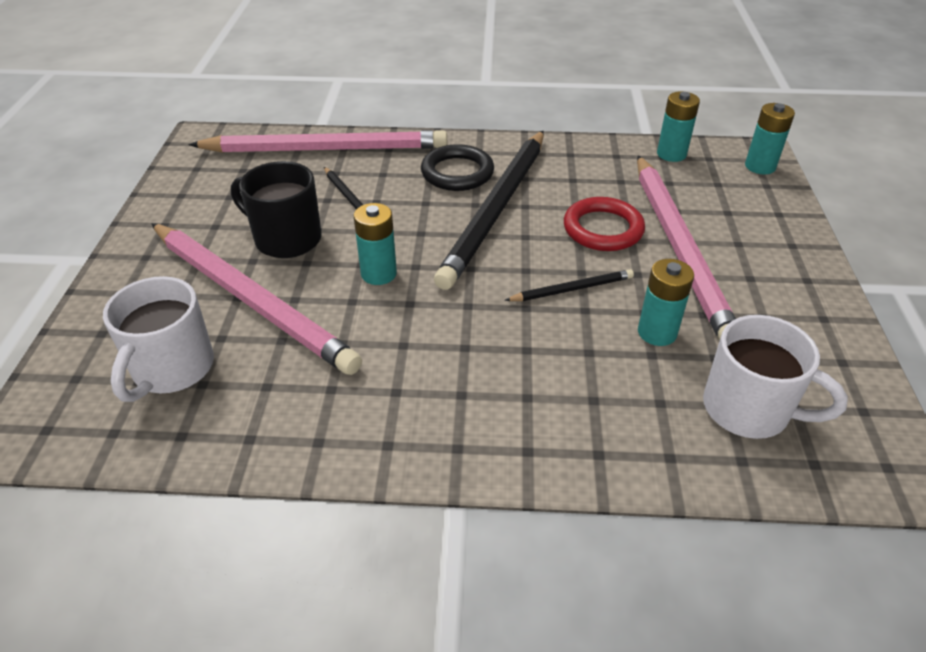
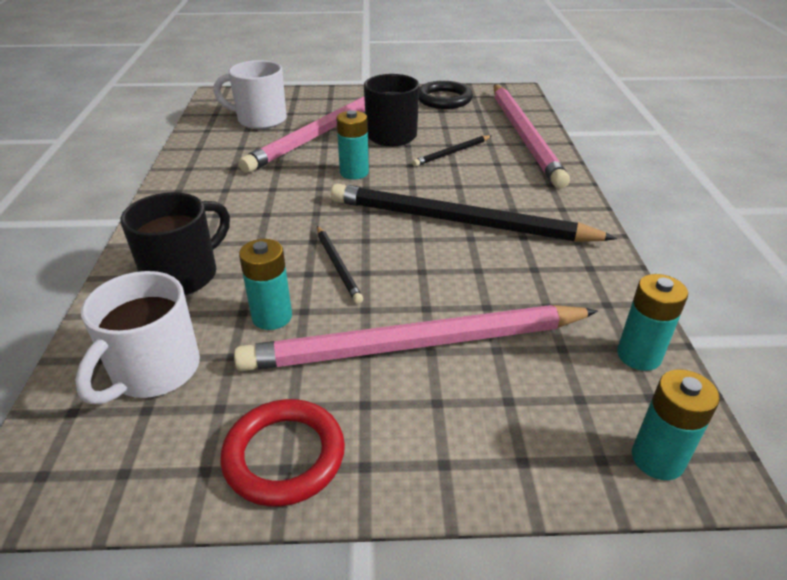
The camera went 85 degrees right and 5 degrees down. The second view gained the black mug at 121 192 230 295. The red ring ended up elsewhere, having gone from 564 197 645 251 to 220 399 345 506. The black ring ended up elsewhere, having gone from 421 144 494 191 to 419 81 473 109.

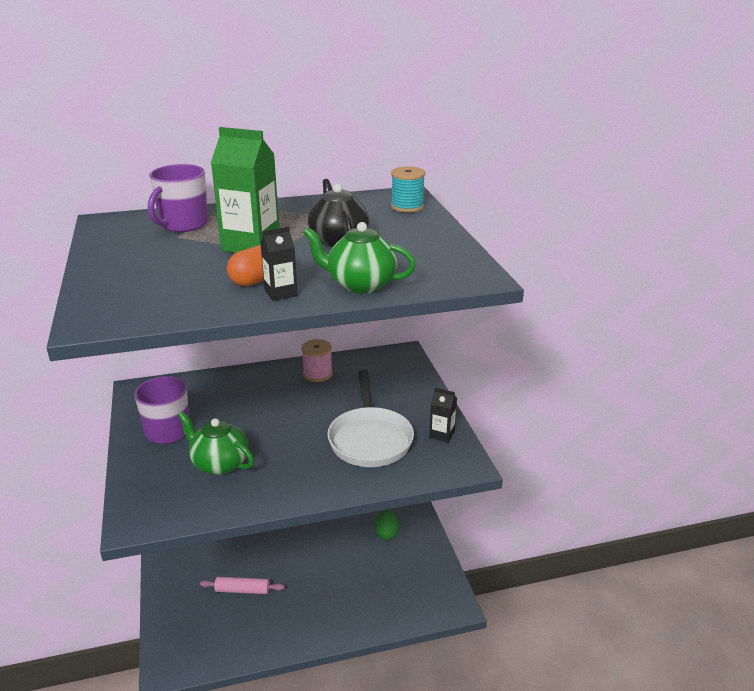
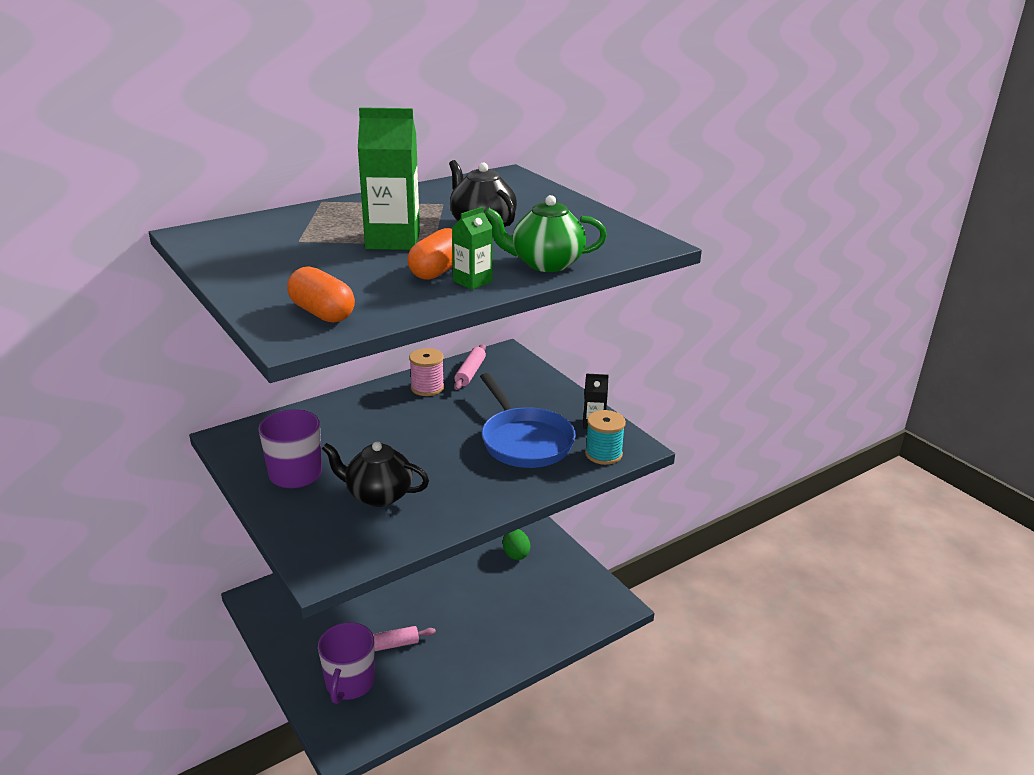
The camera went 20 degrees left and 0 degrees up. The second view gained the orange capsule at 287 266 355 323. The purple mug ended up elsewhere, having gone from 148 164 208 232 to 318 622 375 704. What was the green teapot at 178 411 254 475 turned into the black teapot at 322 442 429 507. What was the black carton at 260 227 298 301 turned into the green carton at 452 207 493 290. The second view gained the pink rolling pin at 454 344 486 390. What was the white pan at 327 370 414 467 turned into the blue pan at 480 373 576 468. The turquoise spool ended up elsewhere, having gone from 391 166 425 213 to 585 410 626 465.

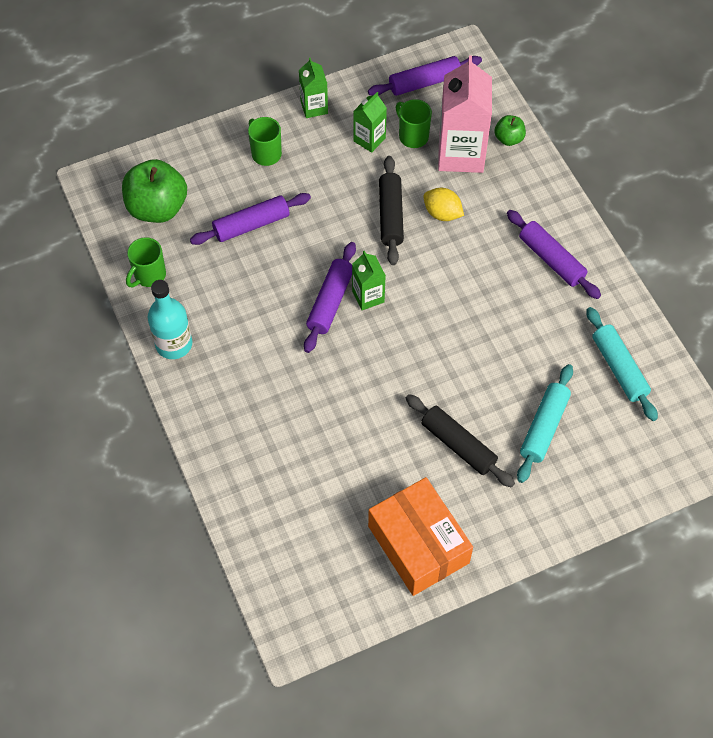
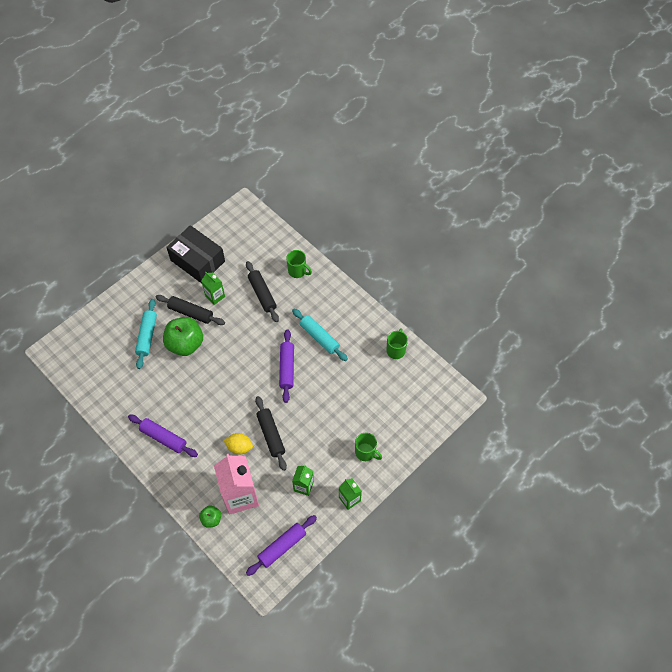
The camera went 160 degrees right and 0 degrees up. The green apple ended up elsewhere, having gone from 122 159 187 223 to 163 317 203 356. What was the orange box at 368 477 473 596 turned into the black box at 166 225 225 283. The green carton ended up elsewhere, having gone from 352 251 386 310 to 201 272 225 305. The second view gained the black rolling pin at 246 261 279 322. The green mug ended up elsewhere, having gone from 396 99 432 148 to 286 250 312 278. The turquoise rolling pin ended up elsewhere, having gone from 586 307 658 421 to 292 309 348 361. The second view lost the turquoise bottle at 148 280 192 359. The second view lost the purple rolling pin at 190 193 311 245.

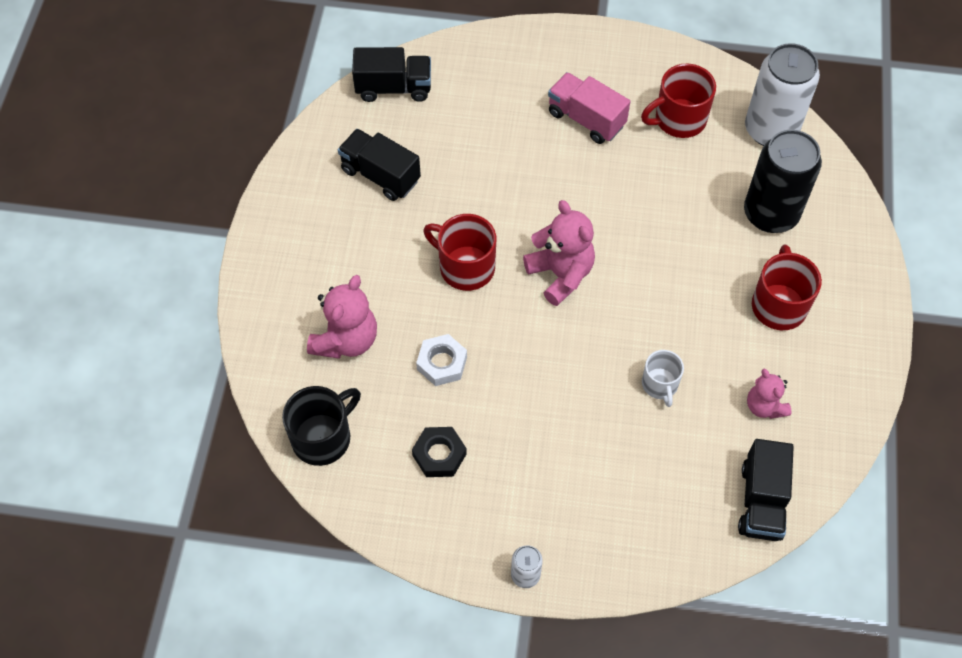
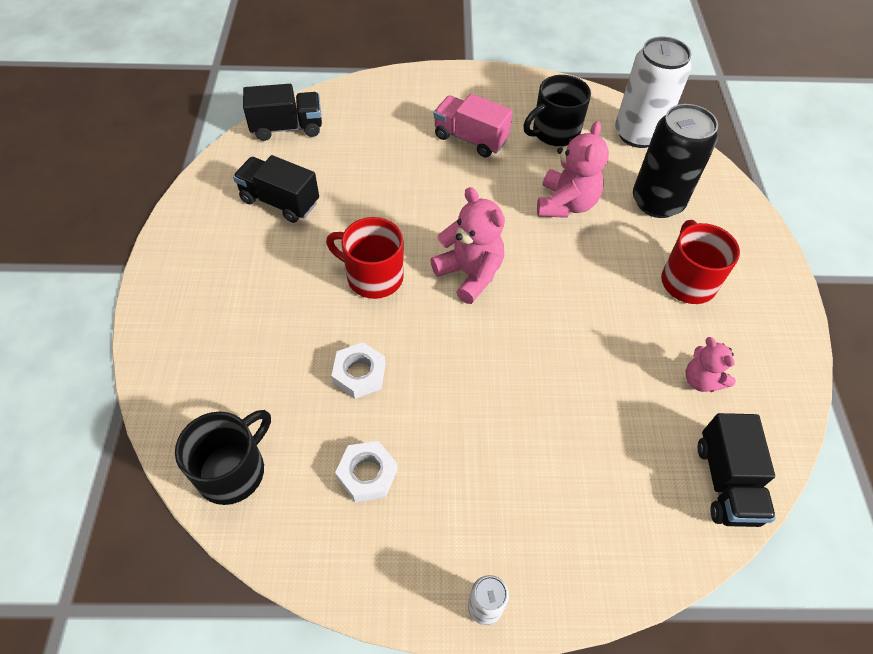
The camera went 10 degrees left and 5 degrees down. What was the black nut at 412 427 467 477 turned into the white nut at 335 441 397 502. What was the red mug at 641 63 716 138 turned into the black mug at 524 75 591 146. The pink teddy bear ended up elsewhere, having gone from 307 275 377 359 to 537 121 609 218. The second view lost the white mug at 642 350 684 407.

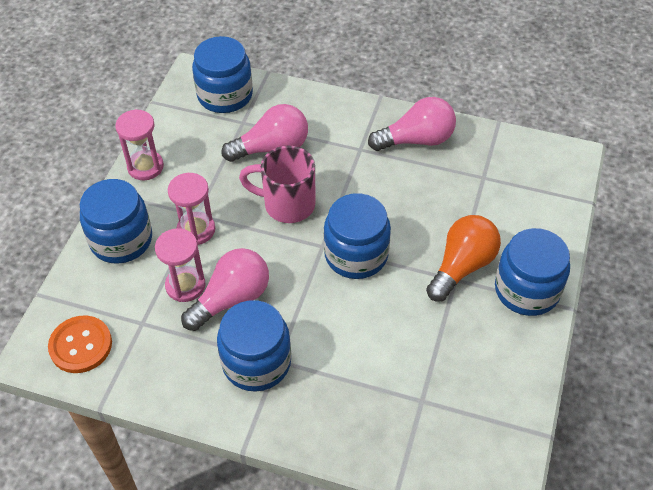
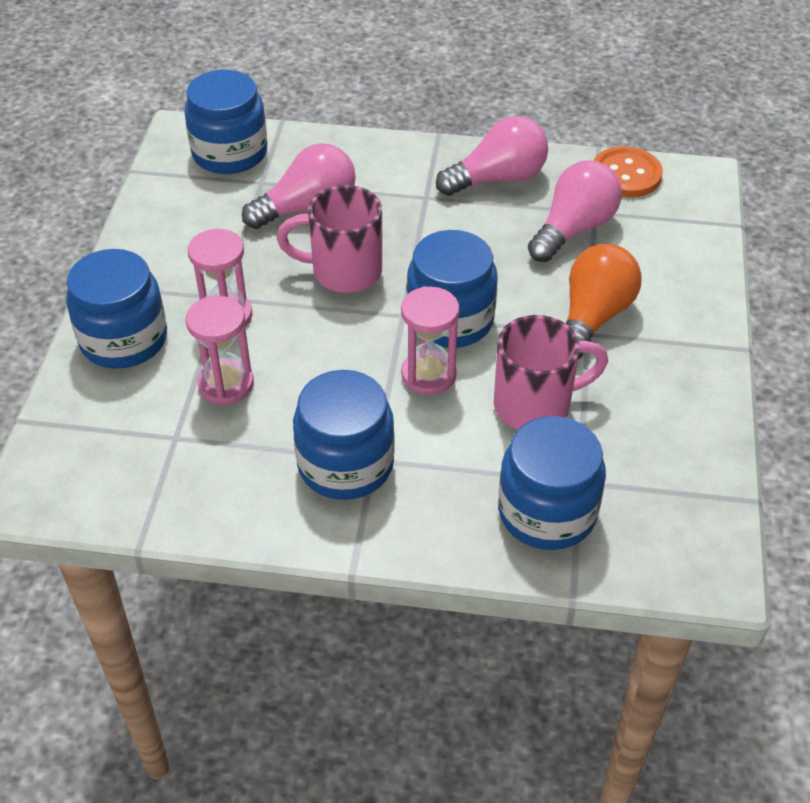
The camera went 10 degrees left and 5 degrees down. The pink hourglass ended up elsewhere, having gone from 115 109 164 180 to 401 286 460 395. The second view gained the pink mug at 494 315 608 430. The blue jar ended up elsewhere, having gone from 495 228 570 316 to 498 416 606 550. The pink light bulb ended up elsewhere, having gone from 181 248 269 331 to 528 160 622 262. The orange button ended up elsewhere, having gone from 48 316 112 373 to 593 146 663 197.

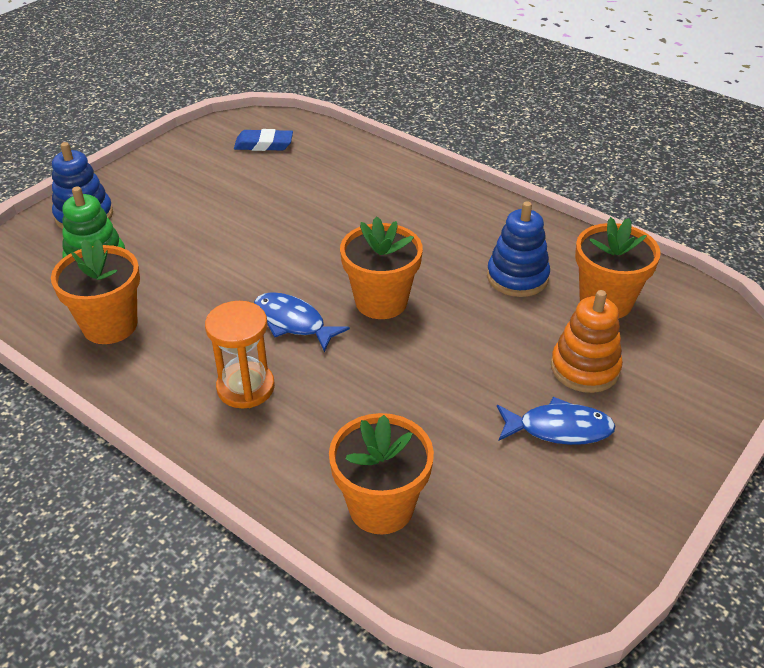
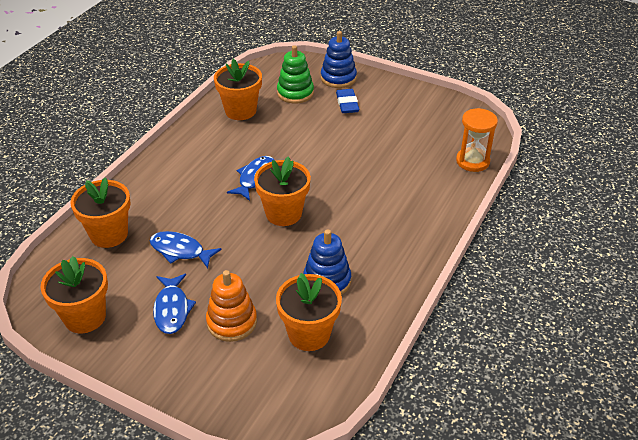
The camera went 80 degrees right and 0 degrees up. The second view gained the orange flower pot at 41 256 108 333. The second view gained the blue fish at 149 231 222 268. The blue eraser ended up elsewhere, having gone from 234 129 293 151 to 336 89 360 113. The orange hourglass ended up elsewhere, having gone from 205 301 275 408 to 456 108 498 172.

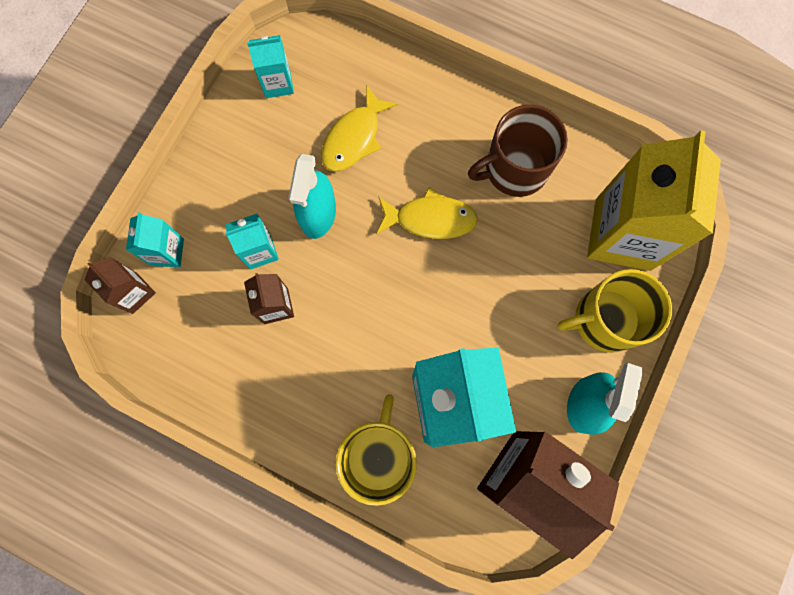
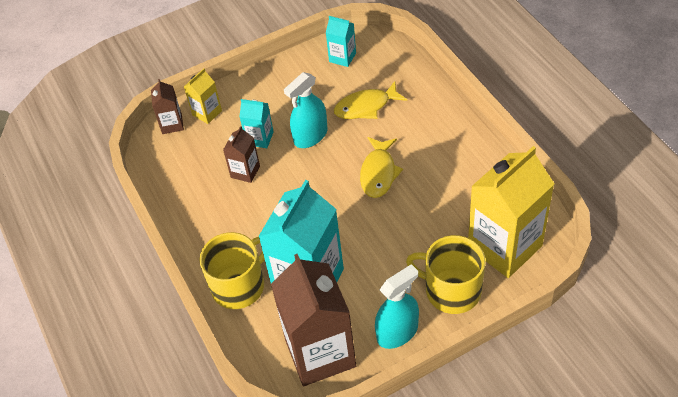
The camera went 40 degrees right and 25 degrees down. What was the turquoise carton at 126 212 184 267 turned into the yellow carton at 184 68 222 124. The yellow fish at 376 187 478 239 ended up facing another way, 60 degrees clockwise from before. The second view lost the brown mug at 468 105 568 197.

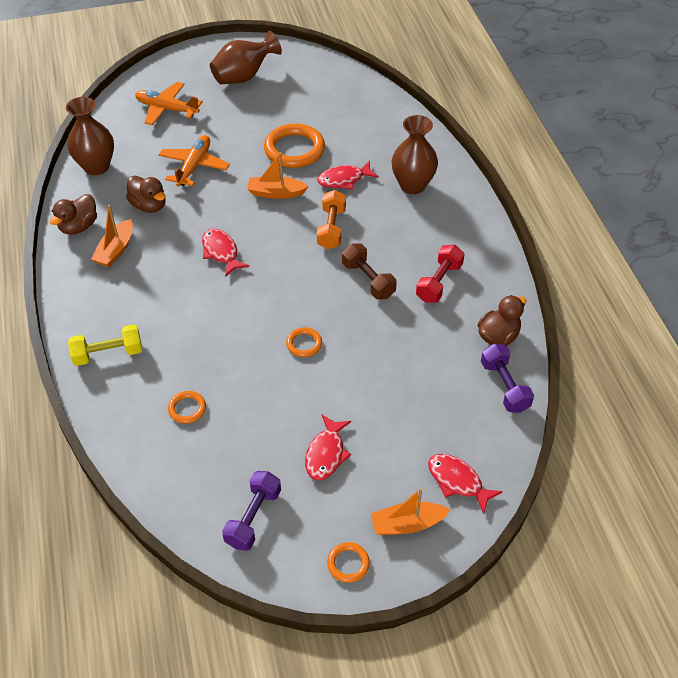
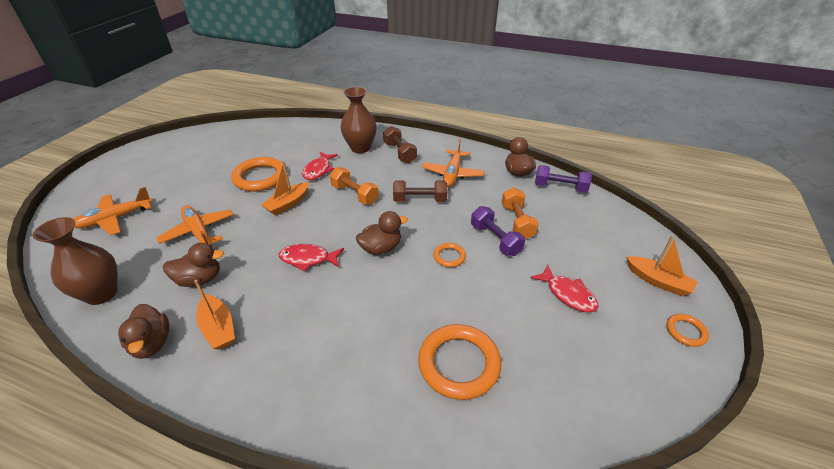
The camera went 55 degrees left and 10 degrees down. The second view gained the brown duck at 356 211 408 255. The second view gained the brown dumbbell at 383 126 417 163. The size of the orange ring at 168 391 206 424 changed by a factor of 2.01. Where the red dumbbell stood at 416 245 464 303, the orange plane came to stand at 422 139 485 187. The purple dumbbell ended up elsewhere, having gone from 222 471 281 551 to 471 206 525 256. The second view gained the orange dumbbell at 502 187 539 239. The orange boat at 371 488 450 535 ended up facing another way, 75 degrees counterclockwise from before. The second view lost the yellow dumbbell at 68 324 142 366. The second view lost the brown vase at 210 31 282 84. The second view lost the red fish at 428 454 503 514.

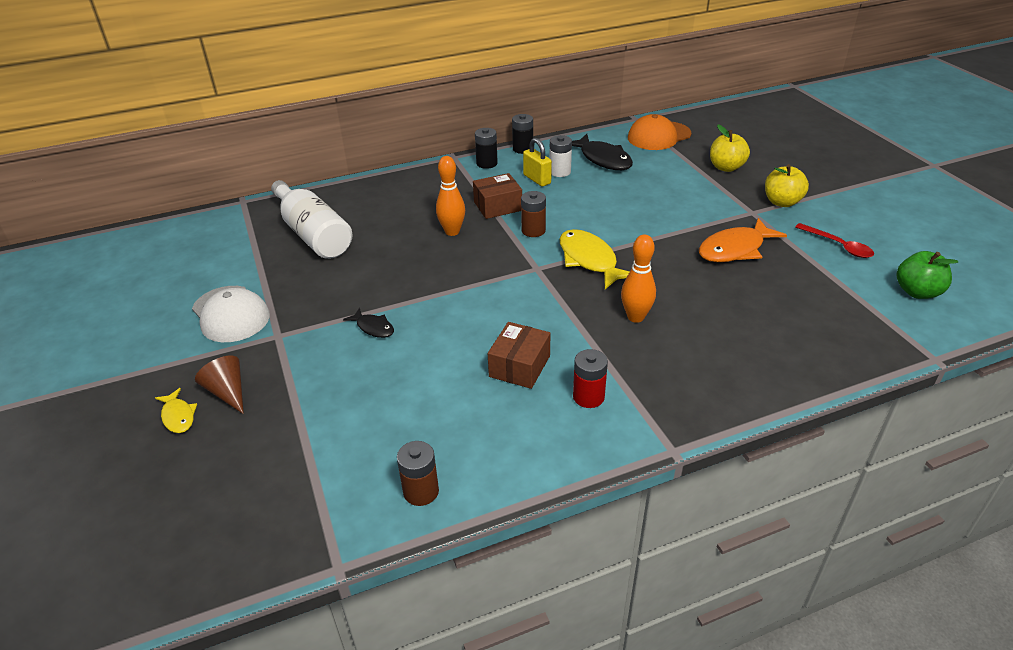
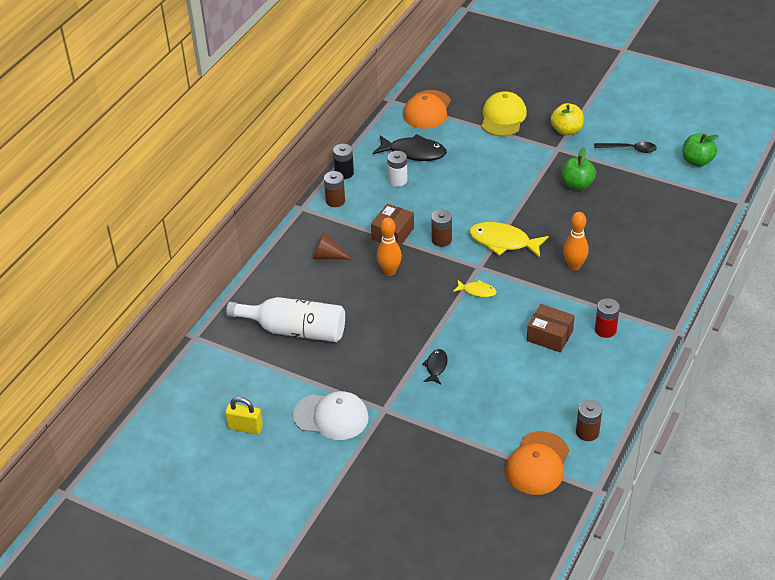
The camera went 40 degrees left and 5 degrees up. The yellow padlock ended up elsewhere, having gone from 523 138 552 187 to 225 397 263 435. The brown cone ended up elsewhere, having gone from 195 355 244 414 to 312 232 351 259. What was the black battery at 475 128 498 169 turned into the brown battery at 324 171 345 207. The black fish at 343 308 394 338 ended up facing another way, 75 degrees counterclockwise from before. The yellow fish ended up elsewhere, having gone from 155 388 197 433 to 453 280 497 297. Where the yellow apple stood at 710 124 750 172, the yellow cap came to stand at 482 91 527 136. The second view gained the orange cap at 506 431 569 495. The brown box at 488 322 551 389 ended up facing another way, 45 degrees counterclockwise from before. Where the orange fish stood at 699 218 787 262, the green apple came to stand at 562 147 596 190. What was the red spoon at 795 223 874 258 turned into the black spoon at 594 142 657 153.

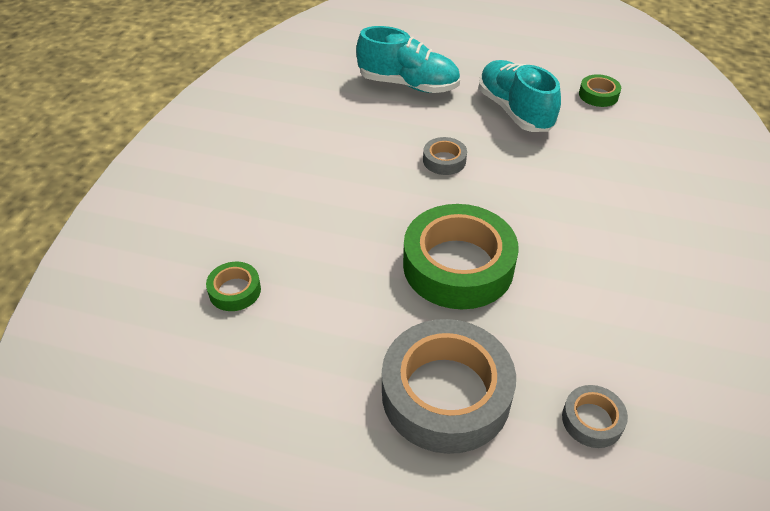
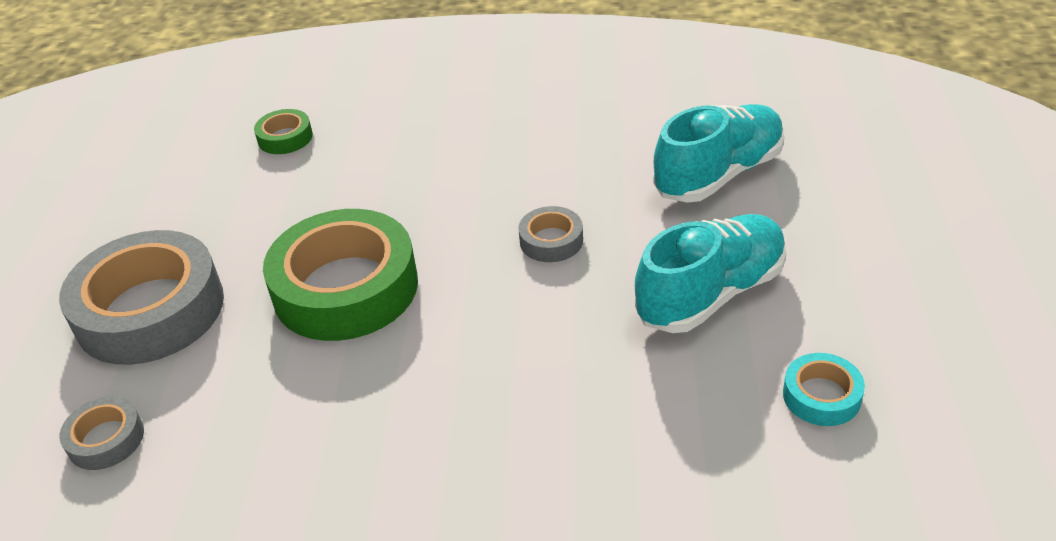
The camera went 80 degrees right and 5 degrees down. The turquoise shoe at 356 26 460 93 ended up facing another way, 135 degrees counterclockwise from before. What was the green tape at 579 74 621 107 turned into the turquoise tape at 783 353 865 426.

